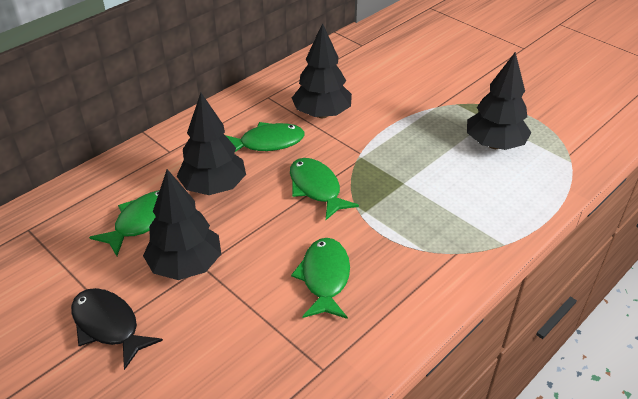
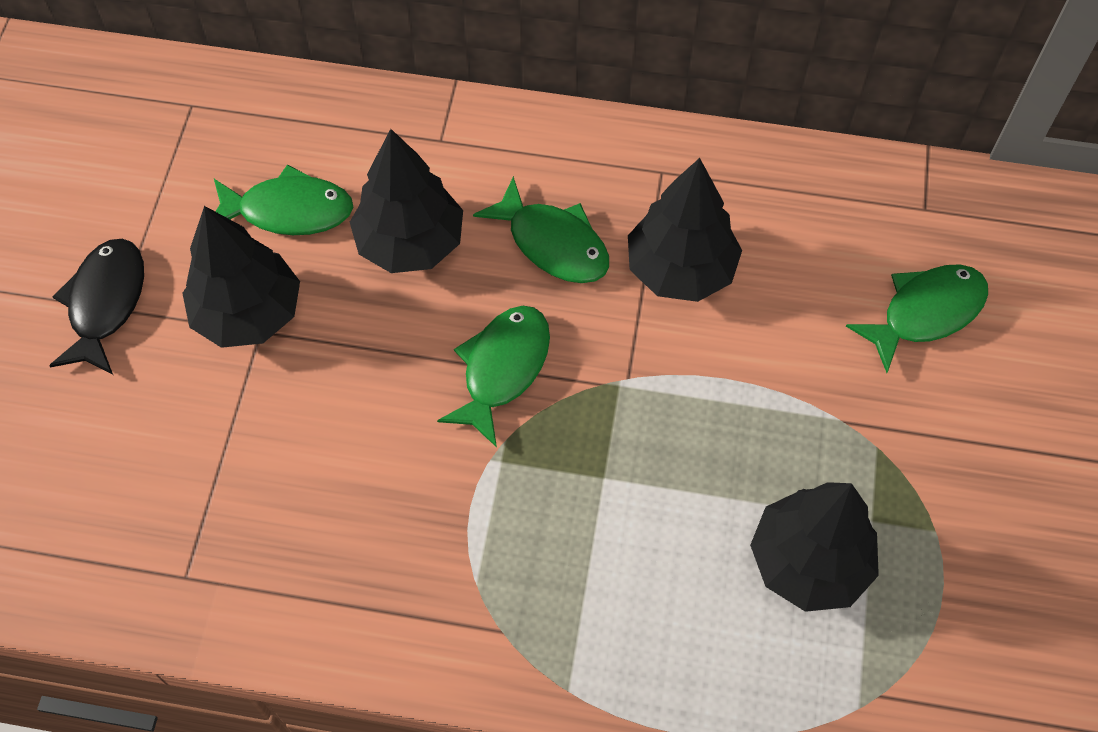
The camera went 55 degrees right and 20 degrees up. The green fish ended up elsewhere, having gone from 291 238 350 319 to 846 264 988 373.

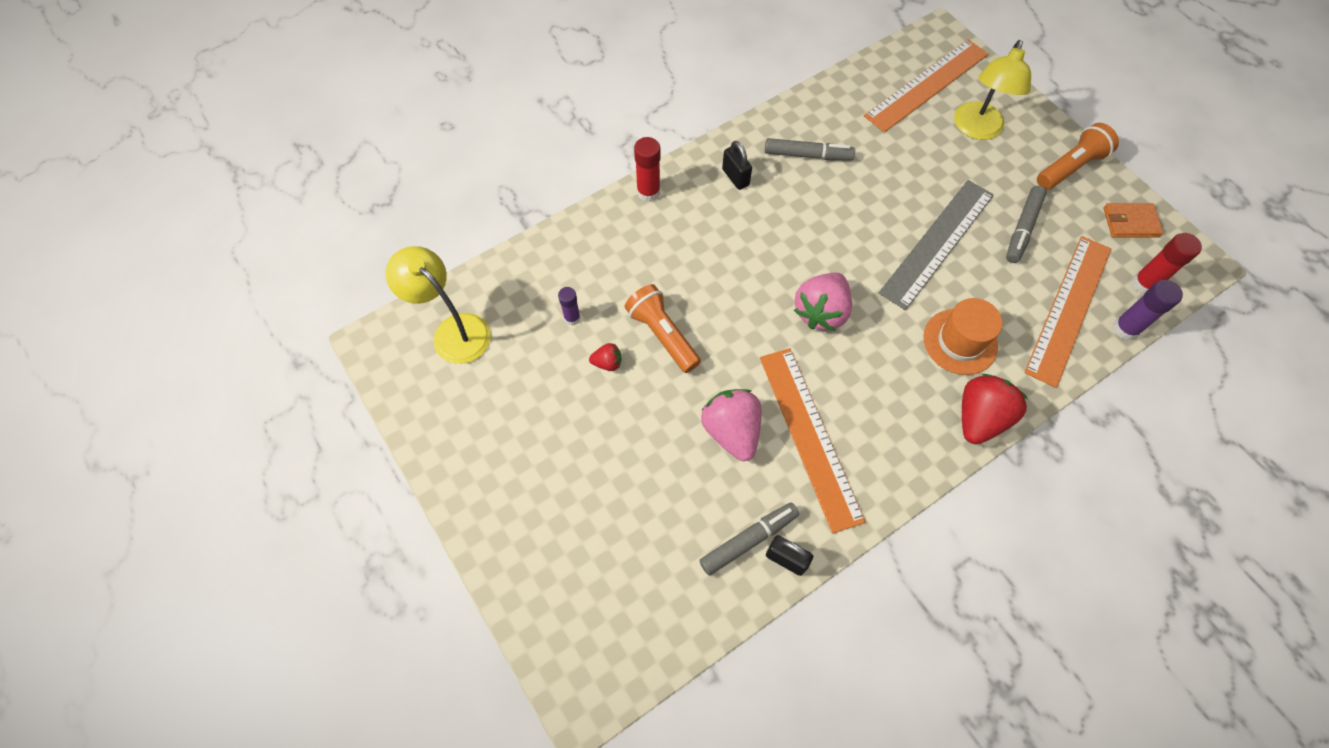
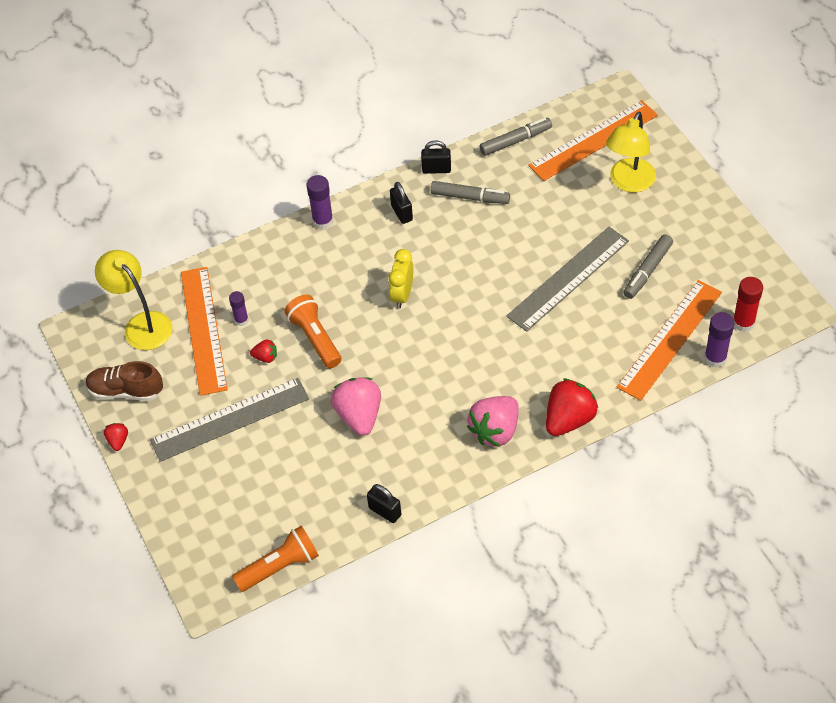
The camera went 10 degrees right and 10 degrees down. The second view gained the brown shoe at 86 361 163 401. The second view gained the red strawberry at 104 423 128 451. The second view gained the grey ruler at 150 378 309 462. The orange ruler ended up elsewhere, having gone from 760 348 866 534 to 181 267 228 396. The orange flashlight ended up elsewhere, having gone from 1037 123 1119 190 to 232 526 319 592. What was the red glue stick at 634 137 661 202 turned into the purple glue stick at 307 175 333 230. The second view gained the yellow clock at 389 249 413 308. The second view gained the black padlock at 421 140 451 174. The pink strawberry ended up elsewhere, having gone from 794 273 852 331 to 467 396 519 447. The grey marker ended up elsewhere, having gone from 699 503 799 575 to 480 118 552 156. The second view lost the orange hat at 923 298 1002 375. The second view lost the orange wallet at 1103 203 1163 238.

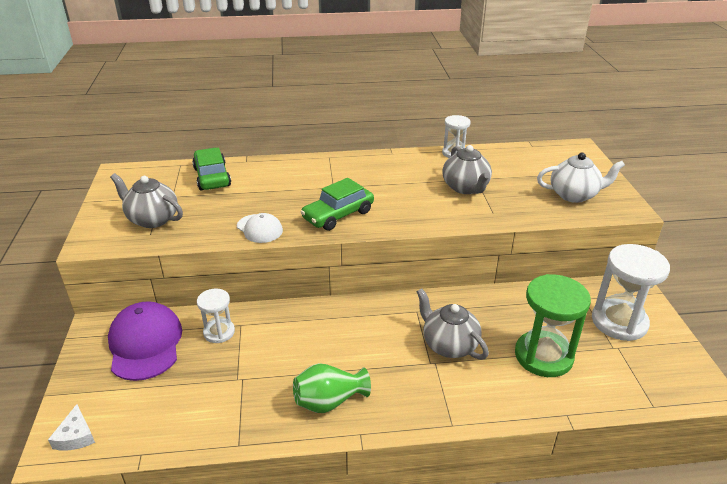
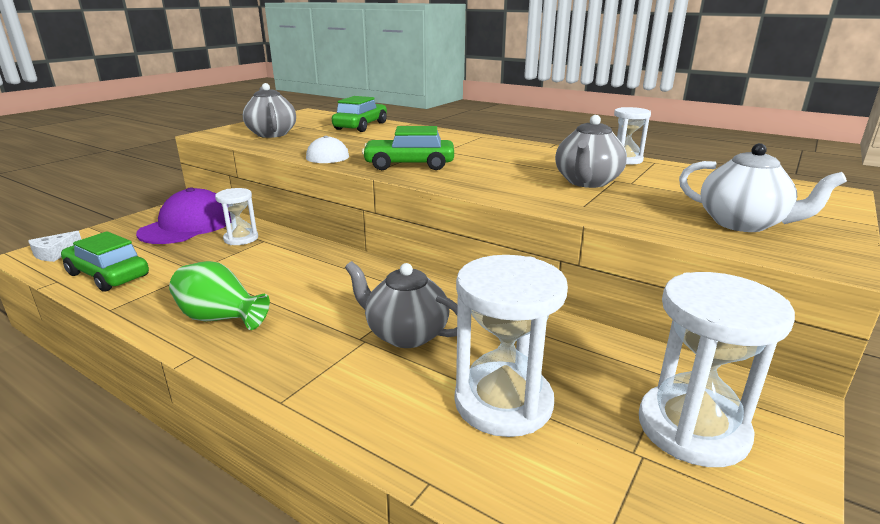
The camera went 40 degrees right and 10 degrees down. The second view gained the green car at 61 231 149 292. The grey teapot at 416 288 489 360 ended up facing another way, 60 degrees counterclockwise from before. What was the green hourglass at 515 274 591 377 turned into the white hourglass at 455 255 568 437.

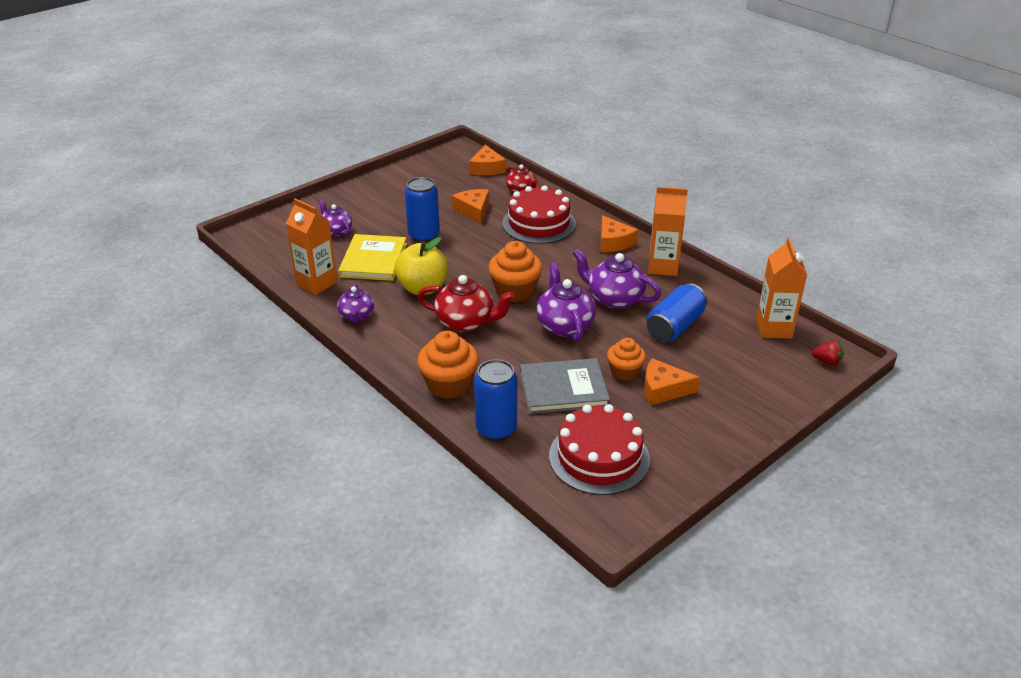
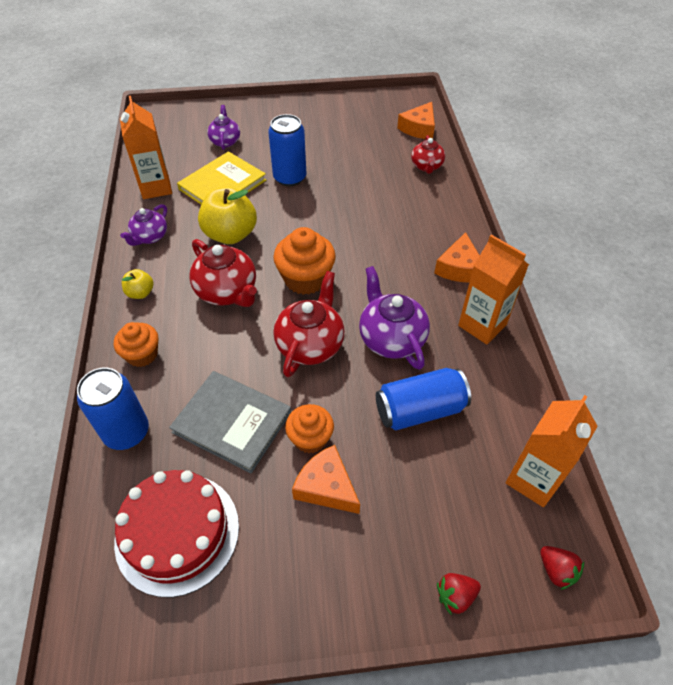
The camera went 35 degrees right and 15 degrees up. The size of the orange cupcake at 417 331 479 399 changed by a factor of 0.65. The second view gained the yellow apple at 122 269 153 299. What was the purple teapot at 536 262 596 342 turned into the red teapot at 273 271 344 377. The second view gained the red strawberry at 437 573 481 614. The second view lost the orange cheese at 452 189 489 224. The second view lost the red cake at 502 185 576 244.

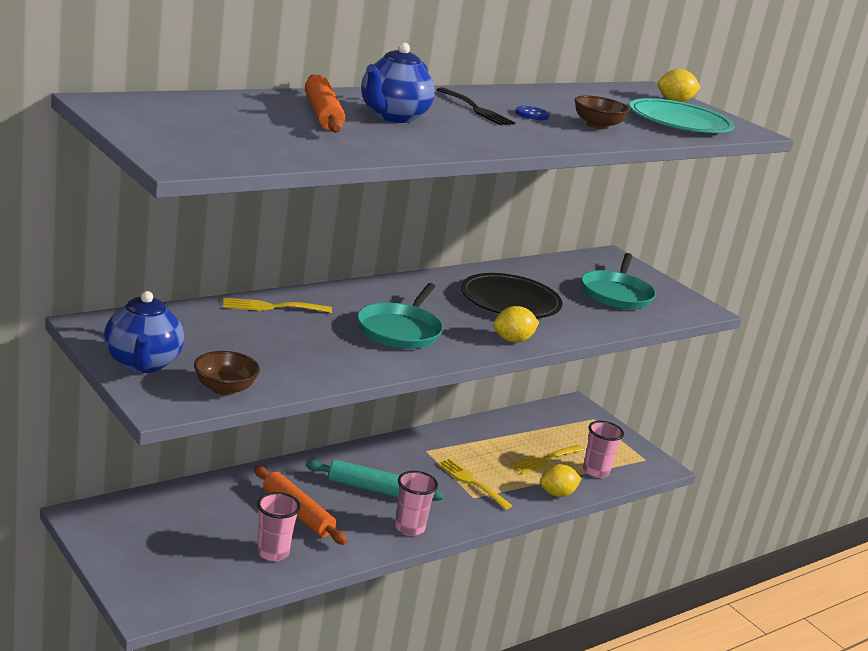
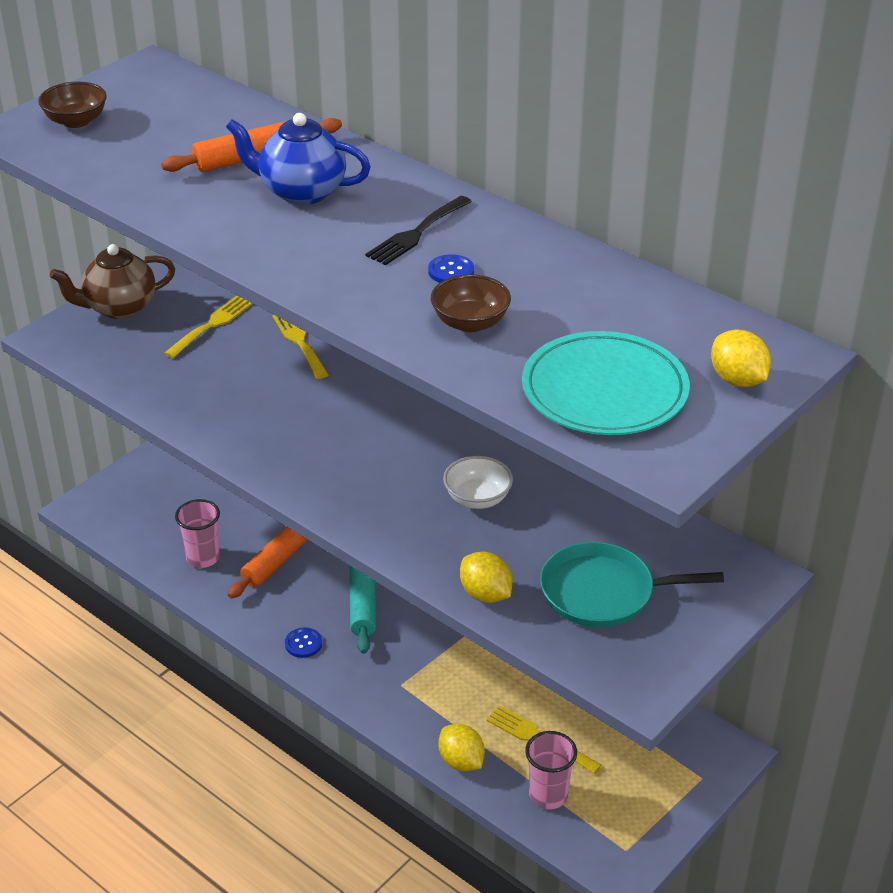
The camera went 80 degrees right and 15 degrees up. The brown bowl ended up elsewhere, having gone from 194 351 260 395 to 38 82 107 128. What was the blue teapot at 104 291 184 373 turned into the brown teapot at 50 244 175 319. The yellow fork ended up elsewhere, having gone from 437 459 512 510 to 164 296 253 358. Where the pink cup stood at 395 471 438 536, the blue button came to stand at 285 628 322 658. Where the black plate stood at 461 273 563 318, the white bowl came to stand at 443 456 513 509. The yellow lemon ended up elsewhere, having gone from 493 306 539 342 to 460 551 512 603. The second view lost the turquoise pan at 357 283 443 349.

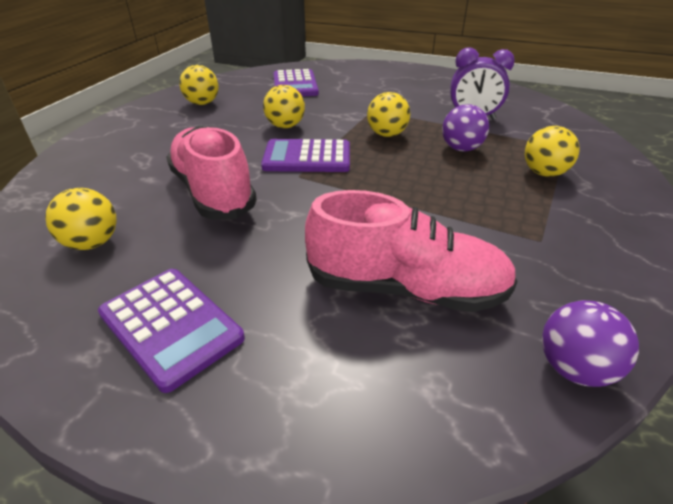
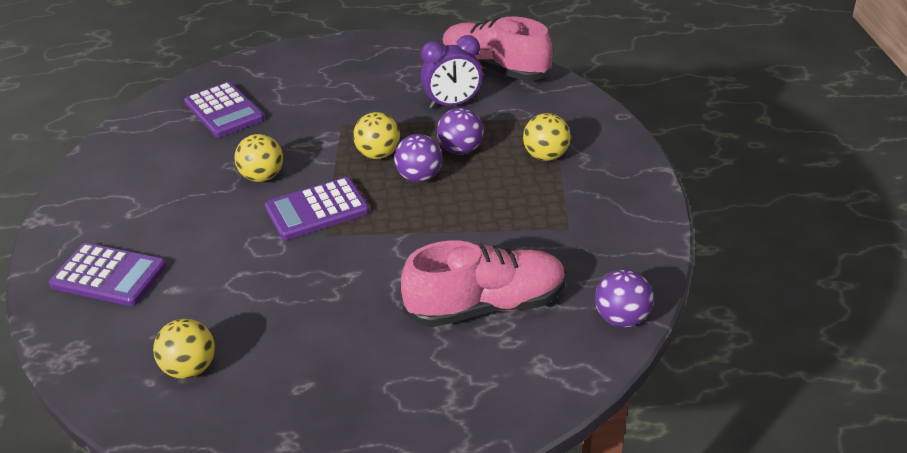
The camera went 25 degrees left and 0 degrees up. The purple calculator ended up elsewhere, having gone from 98 269 245 393 to 49 243 166 306. The second view gained the purple ball at 394 134 442 182. The pink shoe ended up elsewhere, having gone from 166 125 257 219 to 442 17 553 81. The second view lost the yellow ball at 179 65 219 105.

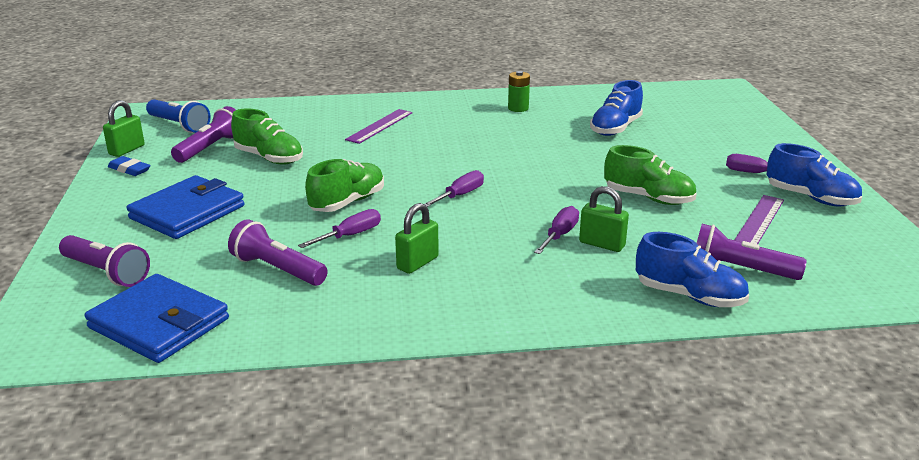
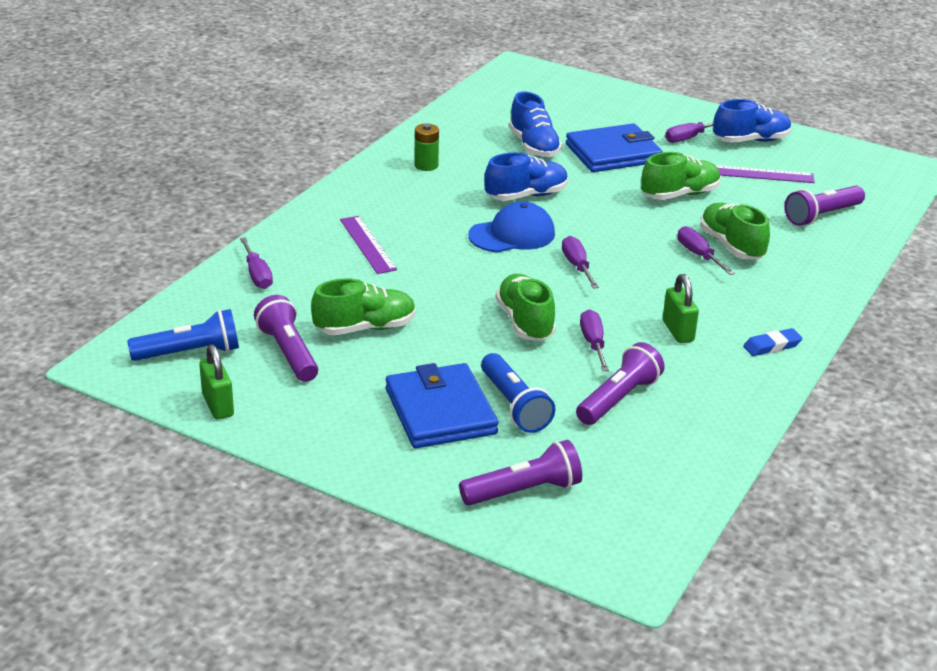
The camera went 55 degrees left and 5 degrees up. The second view gained the purple screwdriver at 240 237 273 289. The second view gained the blue cap at 468 201 555 253. The second view gained the blue flashlight at 481 353 555 433. The blue shoe ended up elsewhere, having gone from 636 232 749 307 to 484 152 568 201. The blue wallet ended up elsewhere, having gone from 85 274 229 363 to 566 123 663 172. The purple flashlight at 228 219 328 286 ended up facing another way, 150 degrees clockwise from before. Where the green padlock stood at 579 186 629 252, the green shoe came to stand at 700 203 770 260. The purple ruler at 735 195 784 244 ended up facing another way, 60 degrees counterclockwise from before. The blue eraser ended up elsewhere, having gone from 108 156 151 176 to 743 328 803 356.

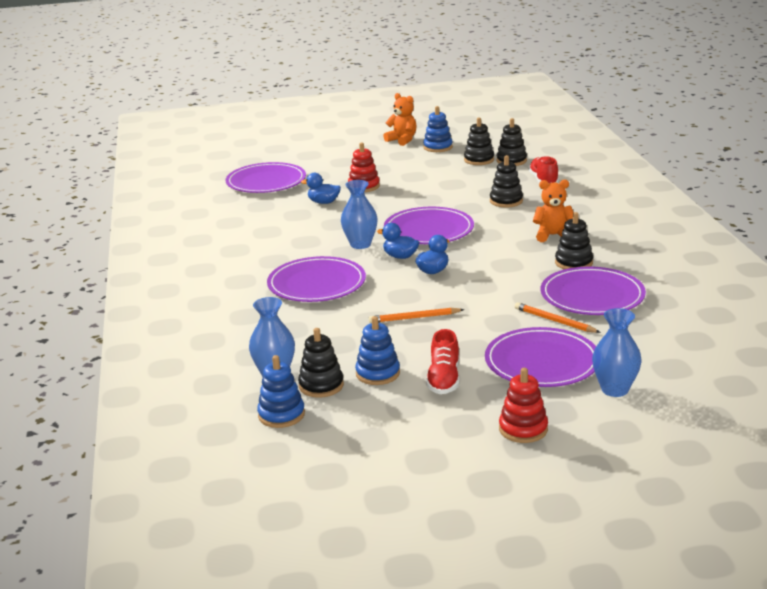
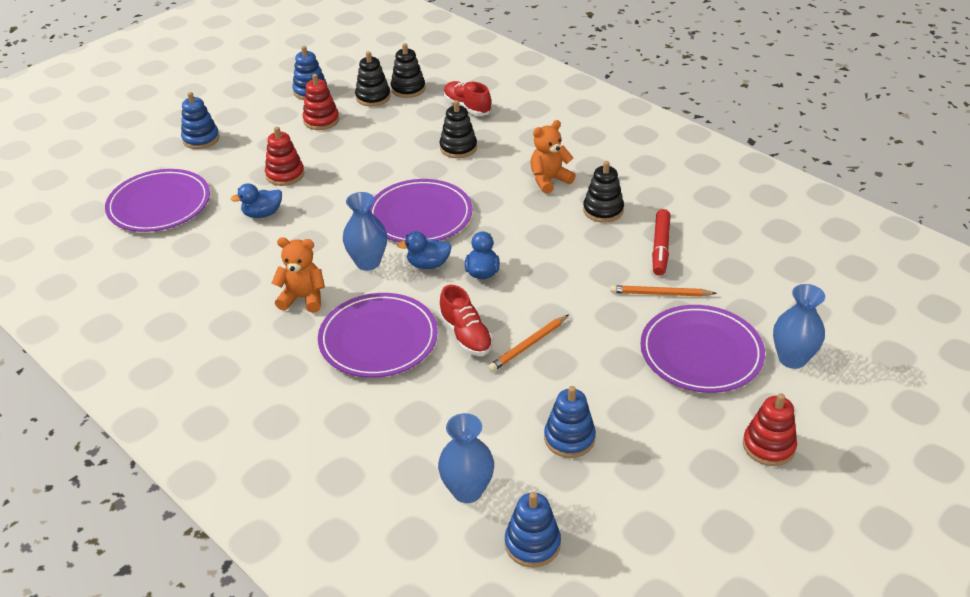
The camera went 35 degrees left and 15 degrees up. The second view gained the blue stacking toy at 181 92 219 149. The orange teddy bear ended up elsewhere, having gone from 383 93 417 146 to 272 237 325 313. The second view gained the red stacking toy at 302 74 339 130. The red shoe ended up elsewhere, having gone from 426 329 460 394 to 439 285 493 356. Where the purple plate stood at 541 267 646 315, the red marker came to stand at 652 209 671 276. The second view lost the black stacking toy at 298 328 344 398.

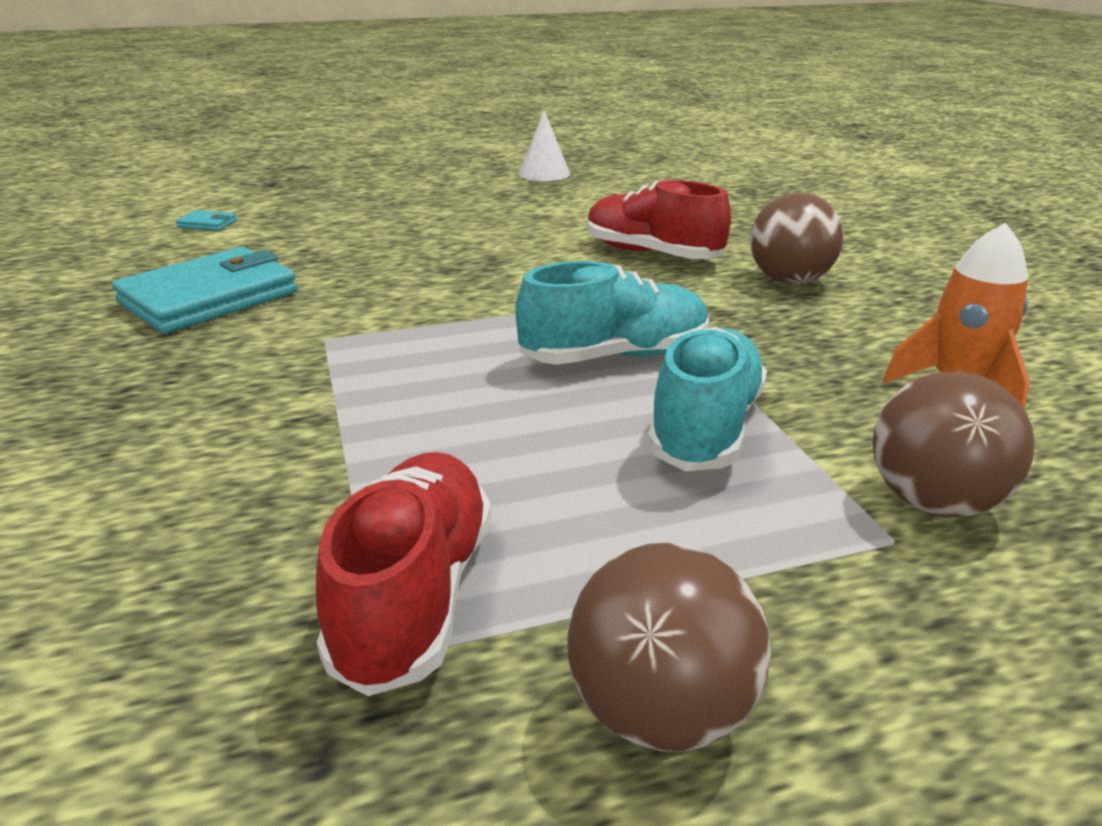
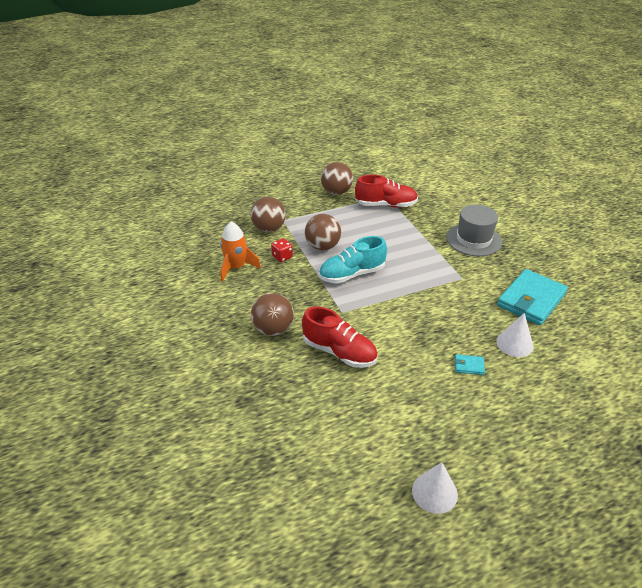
The camera went 175 degrees right and 10 degrees up. The second view gained the red dice at 271 238 293 262. Where the turquoise shoe stood at 647 327 767 471, the brown ball came to stand at 305 214 341 251. The red shoe at 316 452 491 696 ended up facing another way, 90 degrees counterclockwise from before. The second view gained the grey hat at 446 205 502 256. The turquoise wallet ended up elsewhere, having gone from 176 210 237 231 to 455 354 485 375. The second view gained the white cone at 496 313 534 357.

